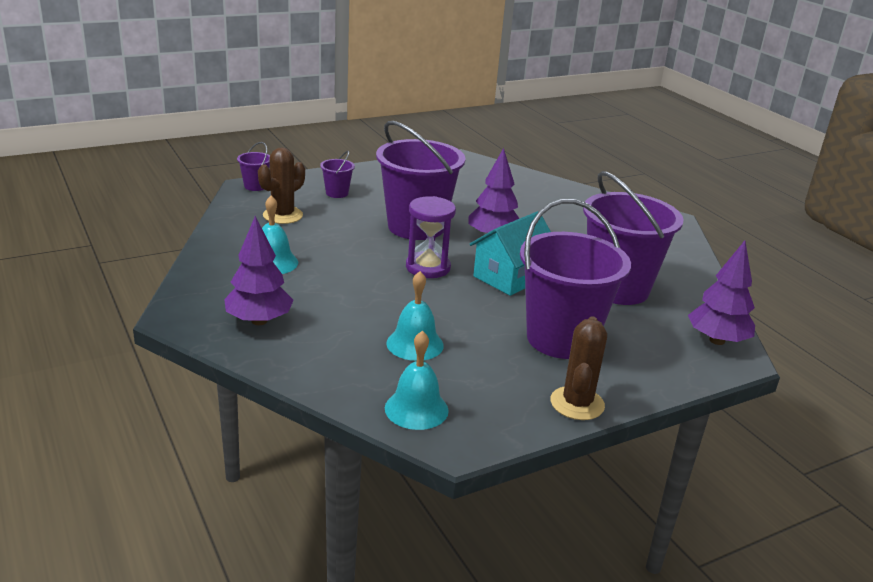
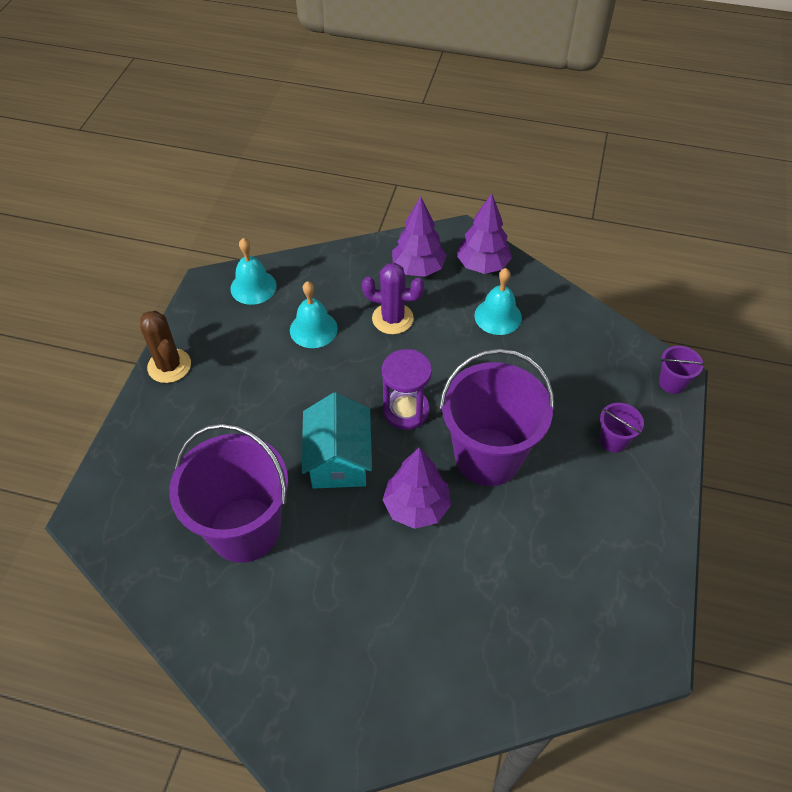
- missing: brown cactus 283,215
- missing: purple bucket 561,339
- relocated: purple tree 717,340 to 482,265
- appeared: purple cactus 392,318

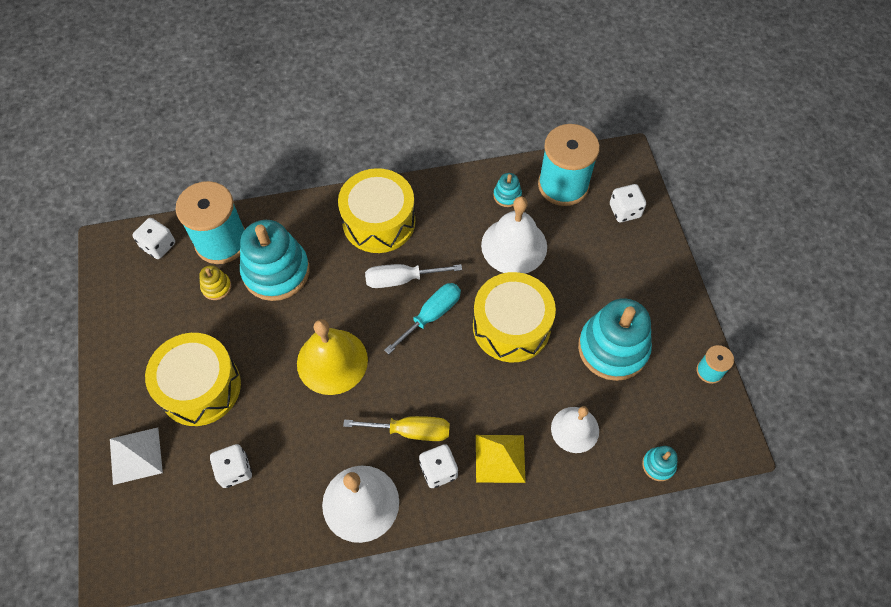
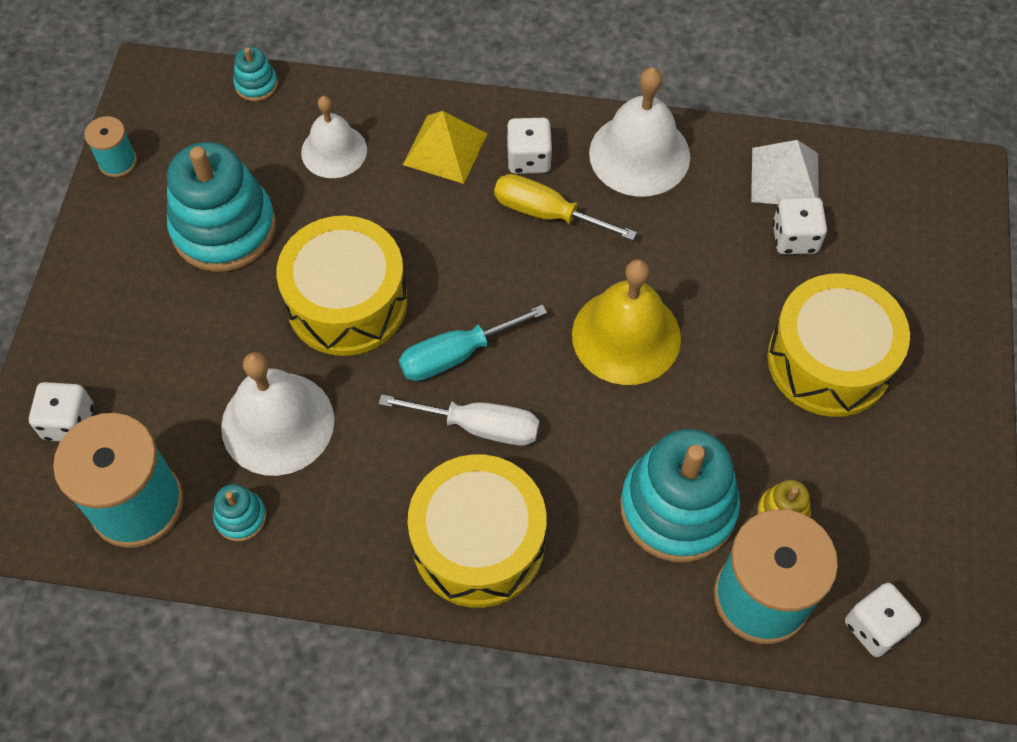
- relocated: white pyramid 136,455 to 784,177

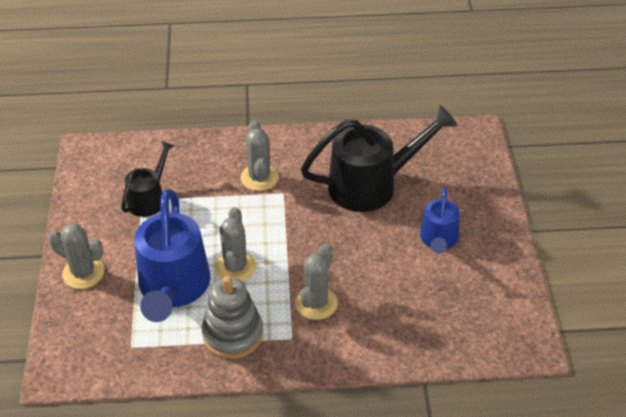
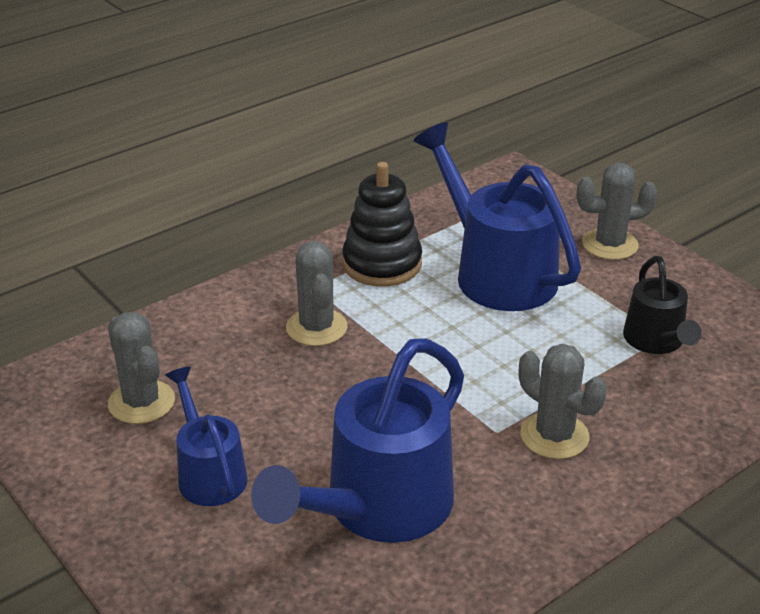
- colour: black watering can 372,184 to blue watering can 377,509
- relocated: grey cactus 235,267 to 141,402
- colour: grey stacking toy 233,334 to black stacking toy 382,264

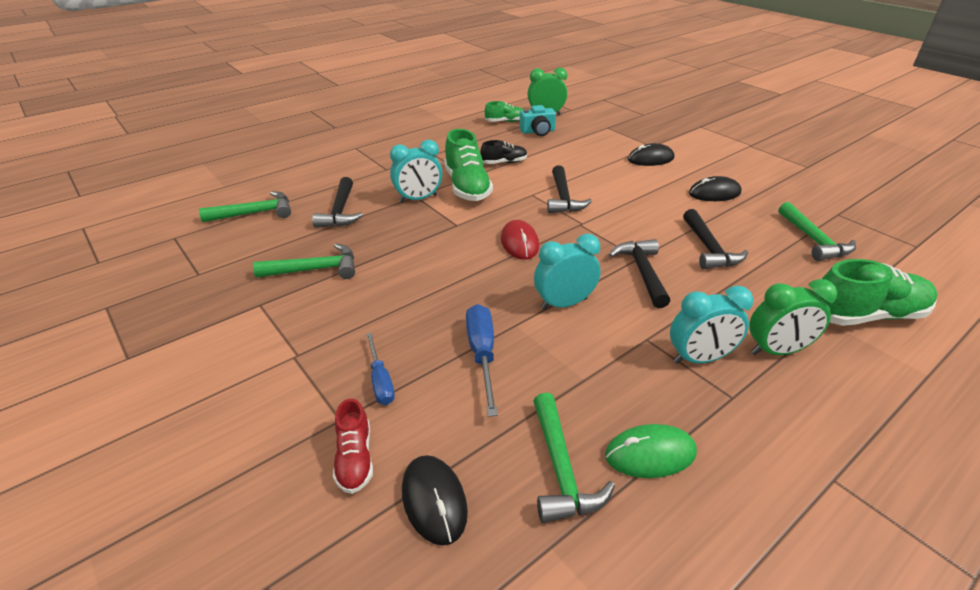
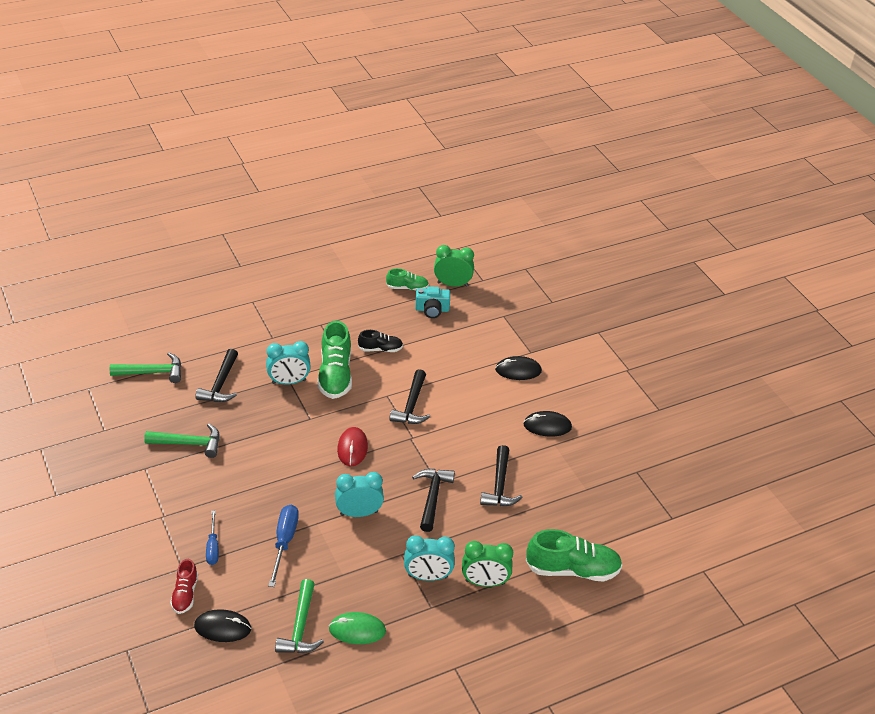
- missing: green hammer 813,240
- spun: black mouse 434,500 = 222,627 75 degrees counterclockwise

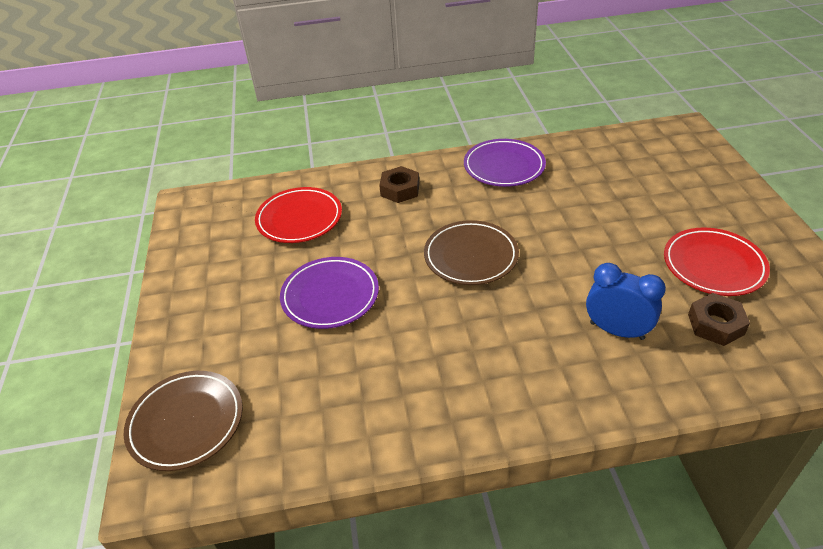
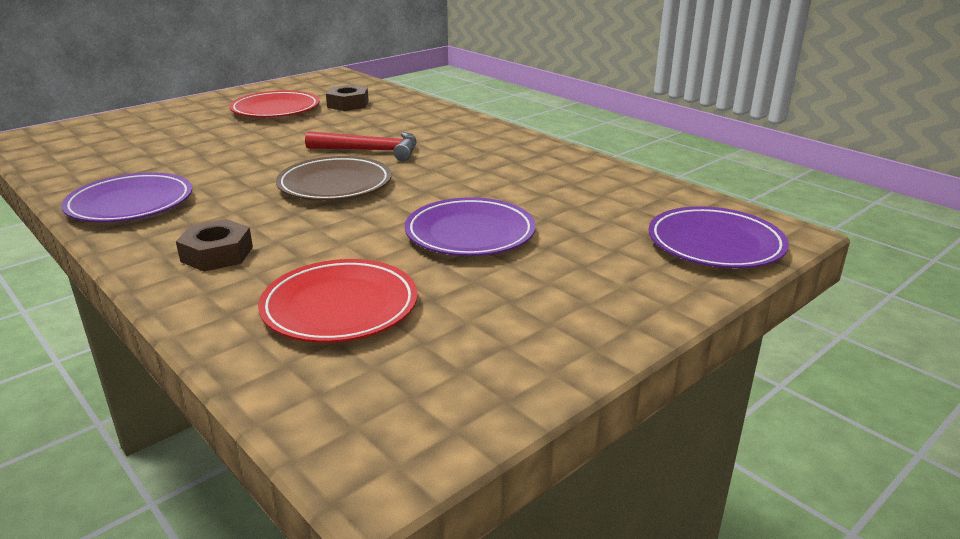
- missing: blue clock 617,330
- colour: brown plate 186,423 to purple plate 715,244
- appeared: red hammer 370,151

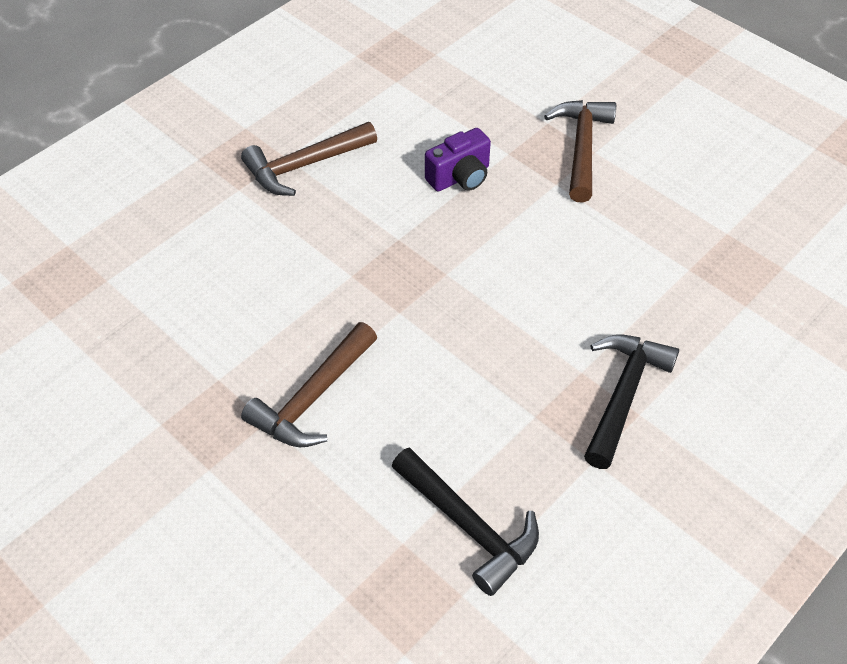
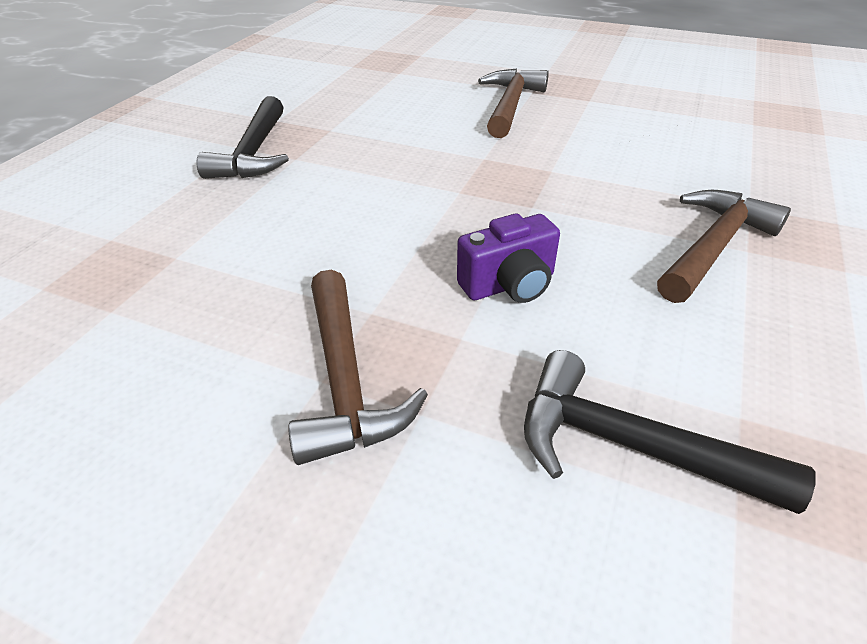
- spun: purple camera 460,177 = 509,285 150 degrees counterclockwise
- relocated: black hammer 469,526 to 628,445

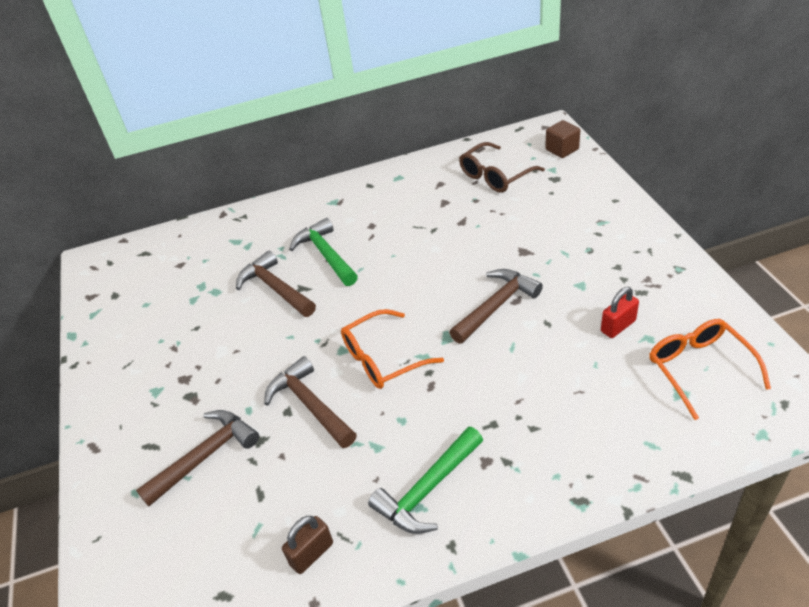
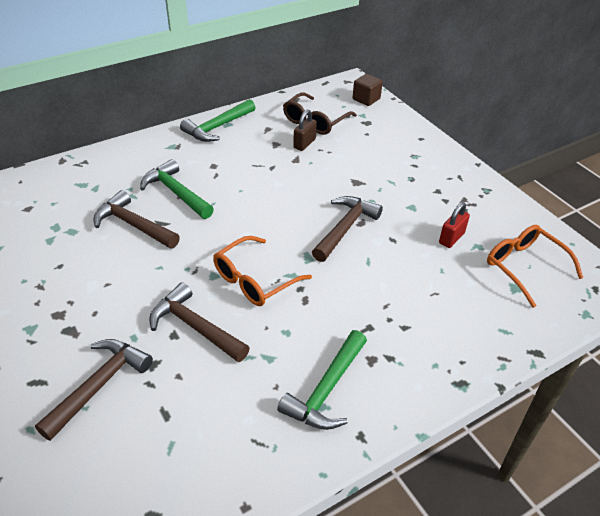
- relocated: brown padlock 311,554 to 304,143
- appeared: green hammer 217,127

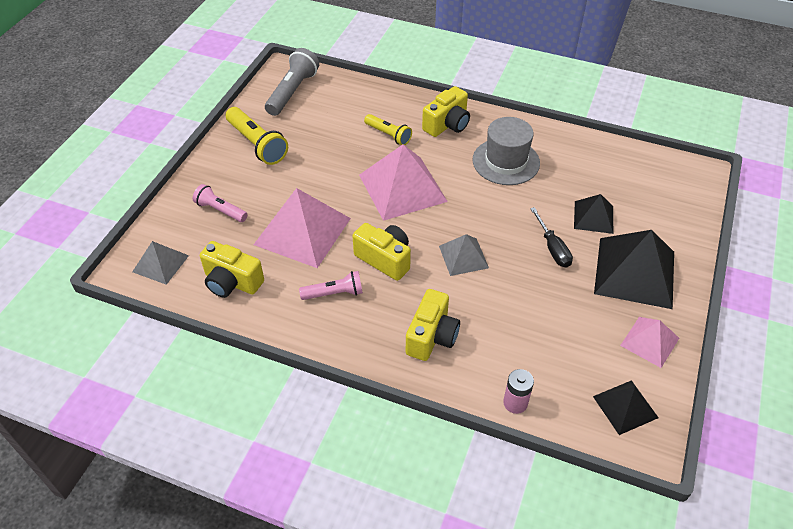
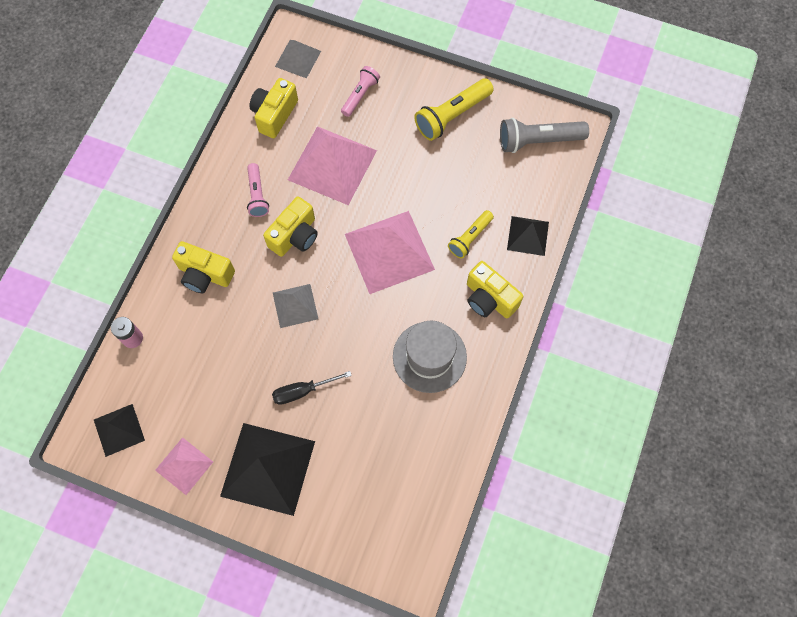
- spun: grey flashlight 292,92 = 538,141 150 degrees clockwise
- relocated: black pyramid 593,217 to 527,235

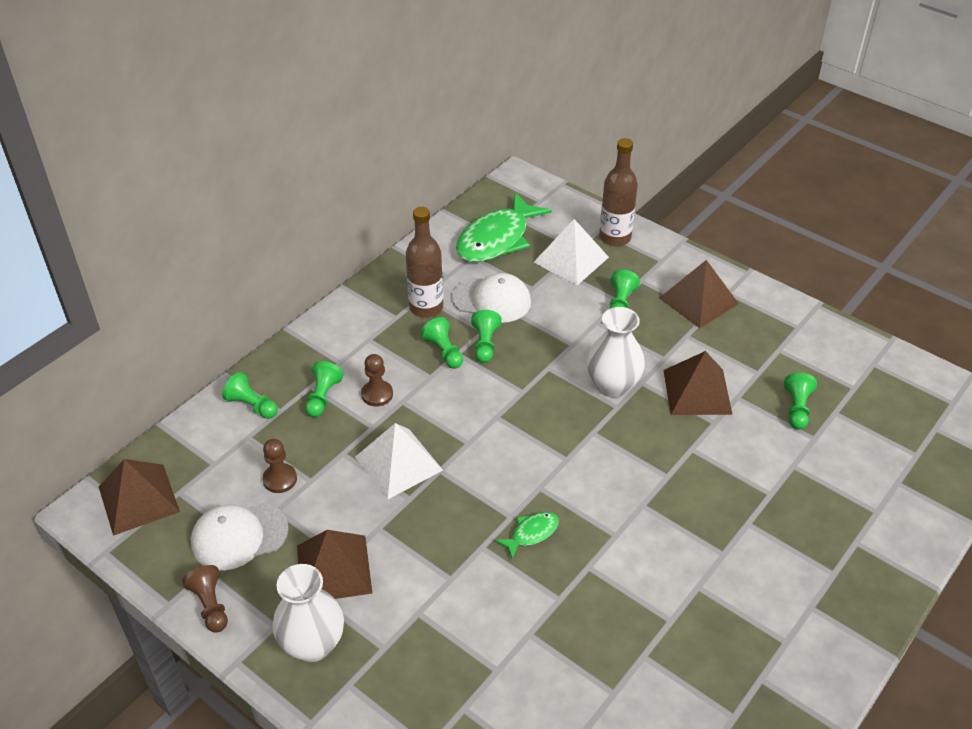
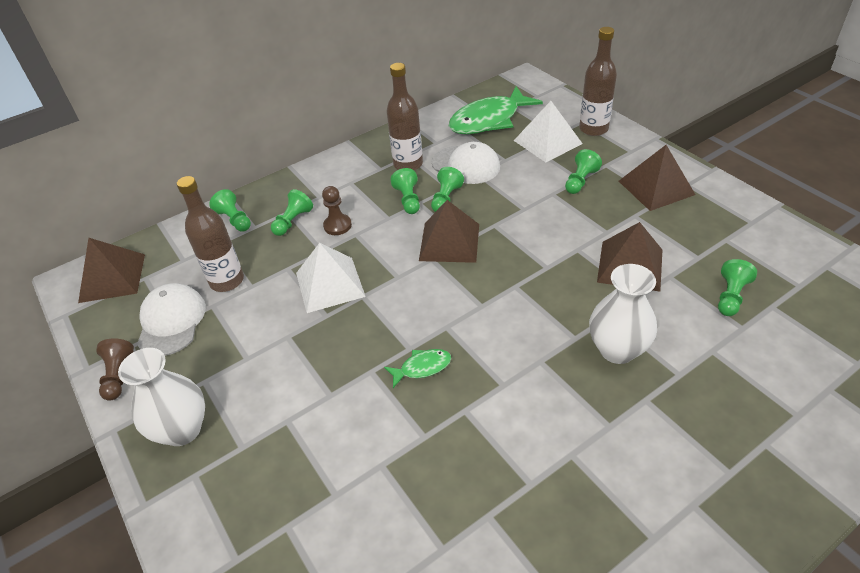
- relocated: white vase 612,385 to 617,350
- exchanged: brown pawn 280,479 to brown bottle 227,281
- spun: white cap 239,536 = 171,322 90 degrees clockwise
- relocated: brown pyramid 333,569 to 449,242

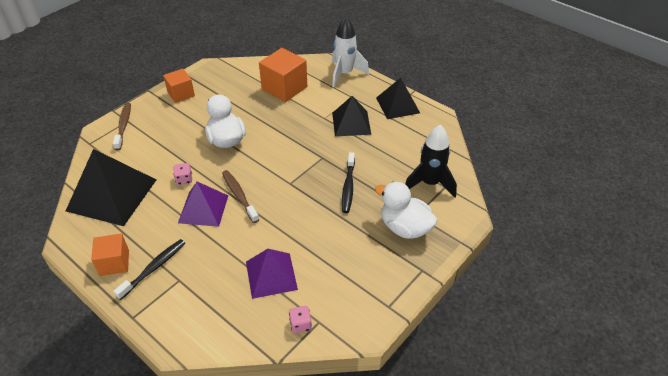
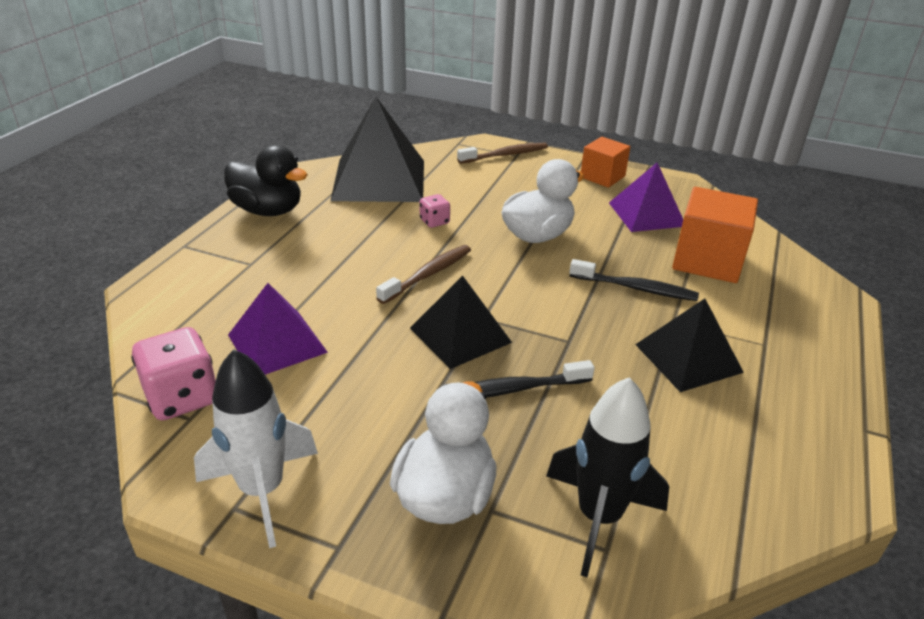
- relocated: white rocket 345,74 to 262,491
- relocated: black pyramid 397,105 to 460,335
- relocated: purple pyramid 203,209 to 646,214
- exchanged: orange cube 114,263 to black duck 268,211
- relocated: black toothbrush 154,268 to 635,288
- size: pink dice 300,324 = 182,397 x1.87

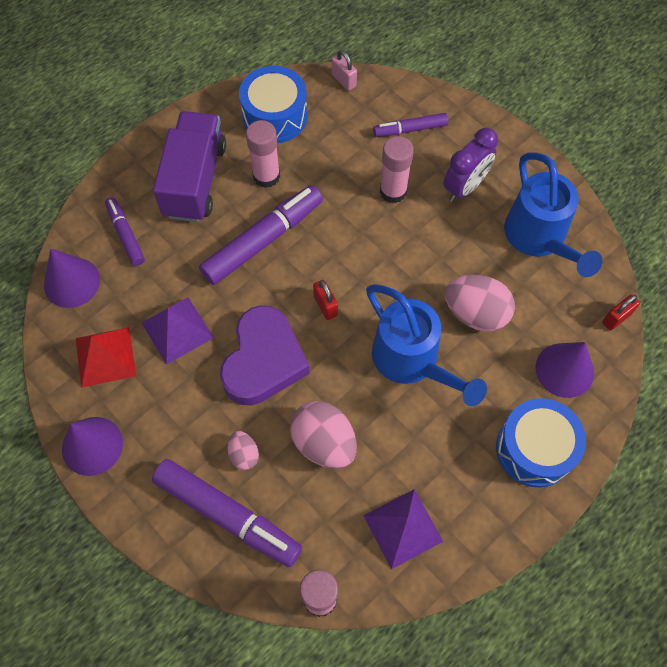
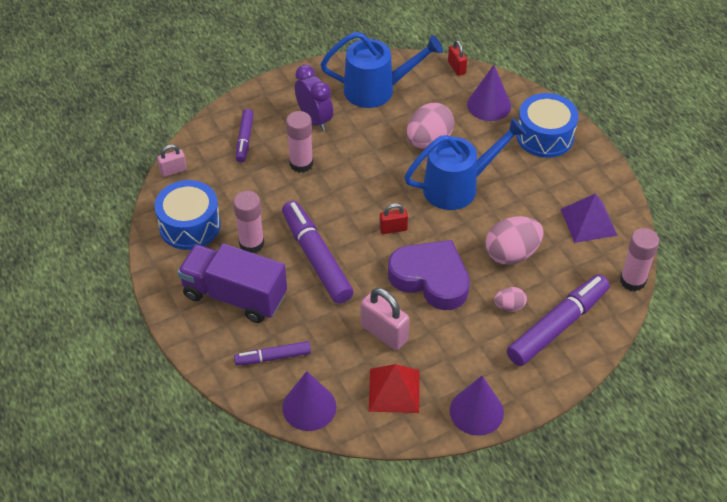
- exchanged: purple pyramid 177,330 to pink padlock 384,333

